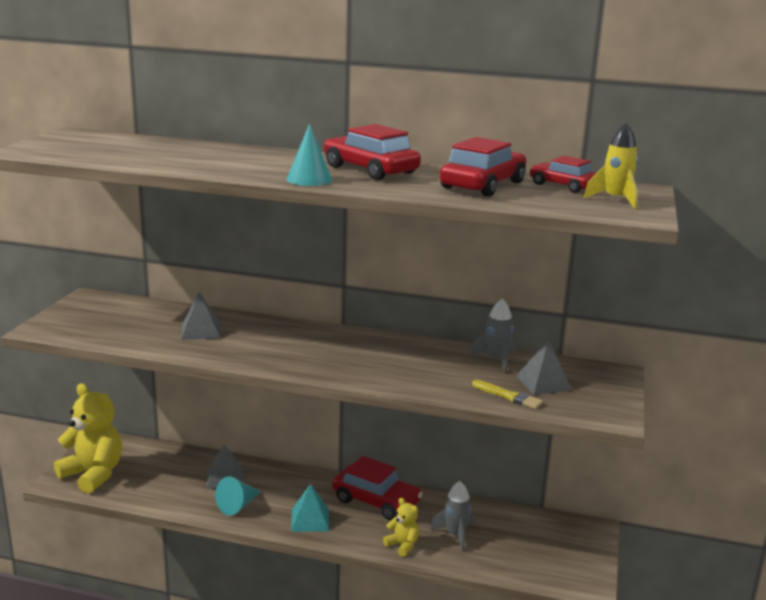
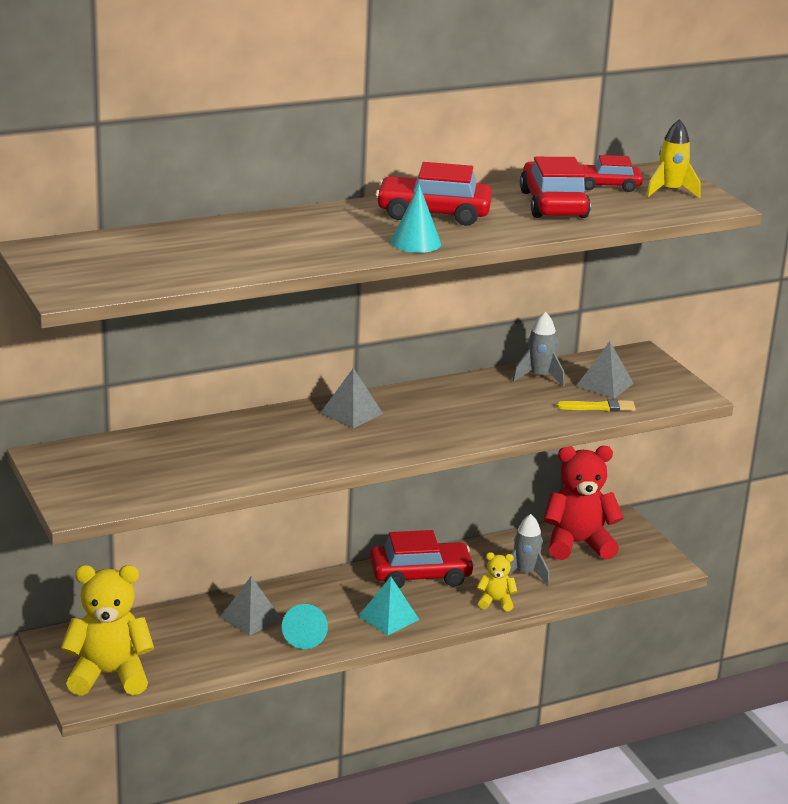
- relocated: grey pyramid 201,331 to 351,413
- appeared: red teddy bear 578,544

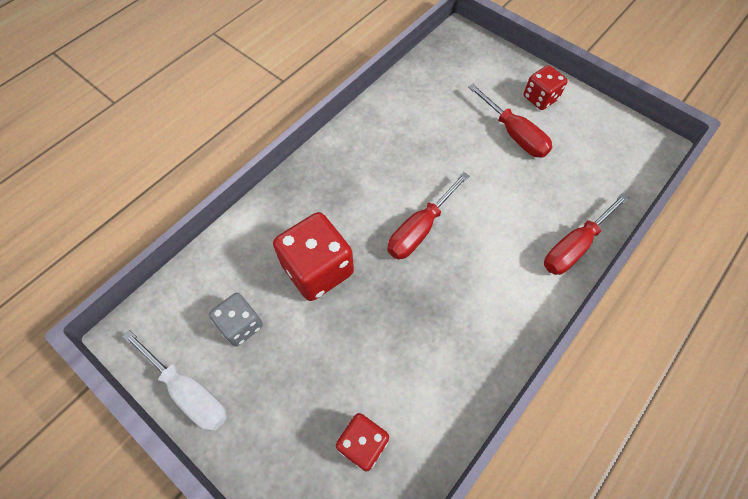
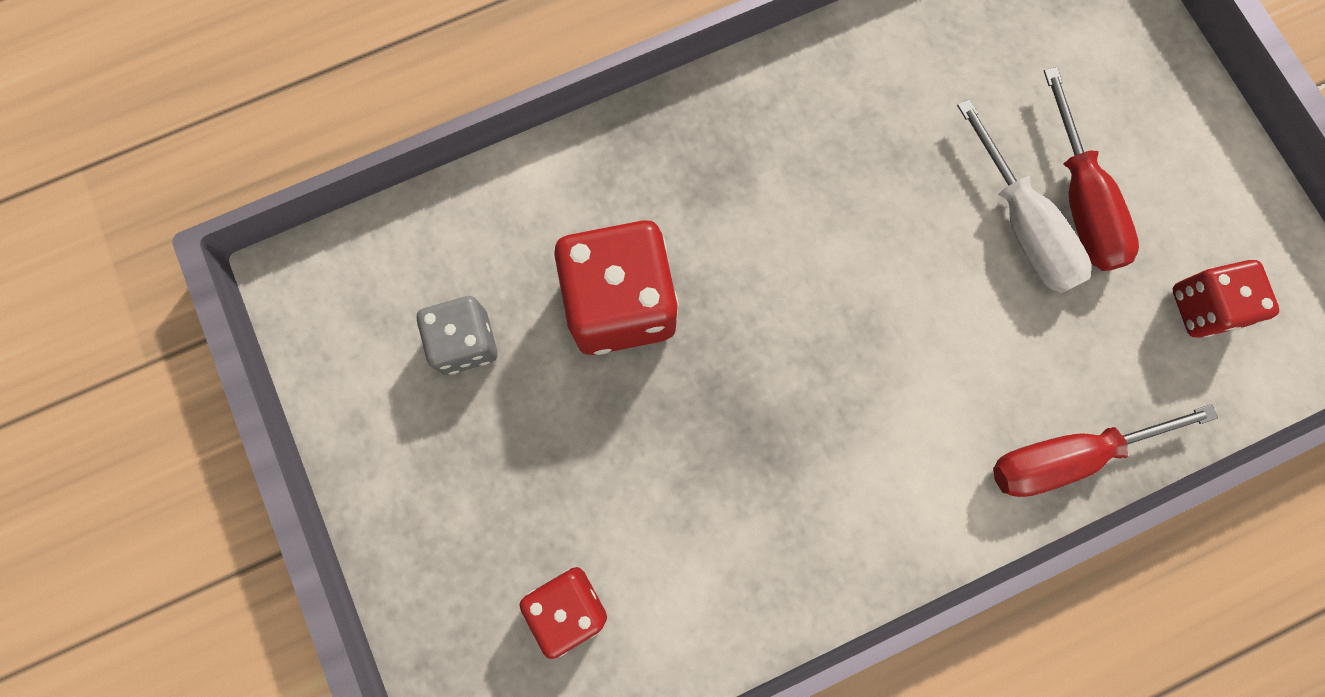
- relocated: red dice 540,98 to 1202,307
- missing: red screwdriver 420,229
- relocated: white screwdriver 188,391 to 1021,224

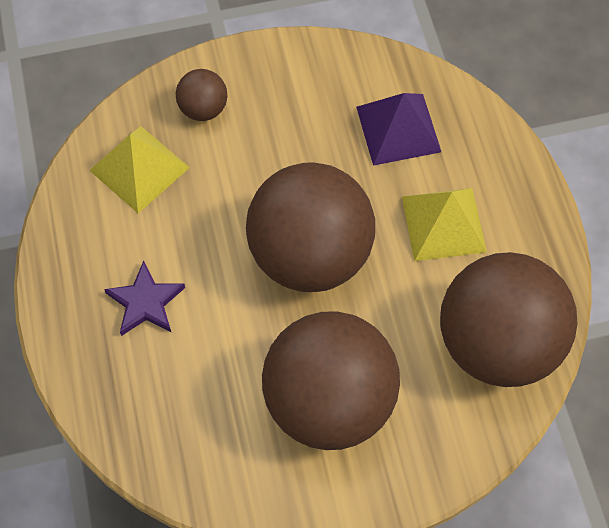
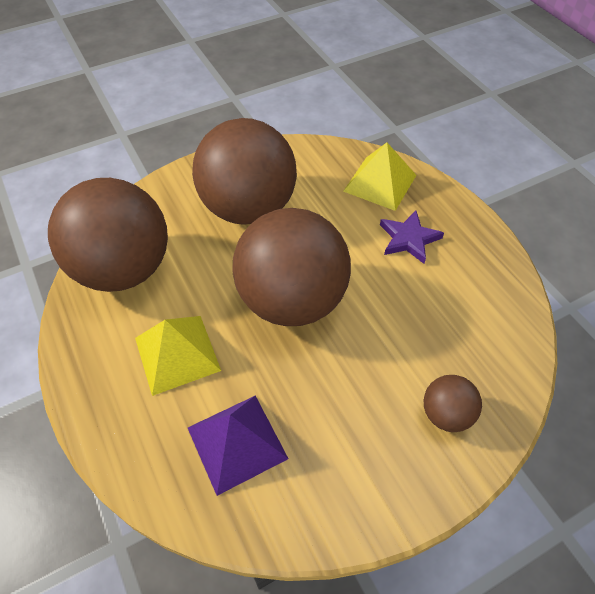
- relocated: yellow pyramid 139,169 to 380,183

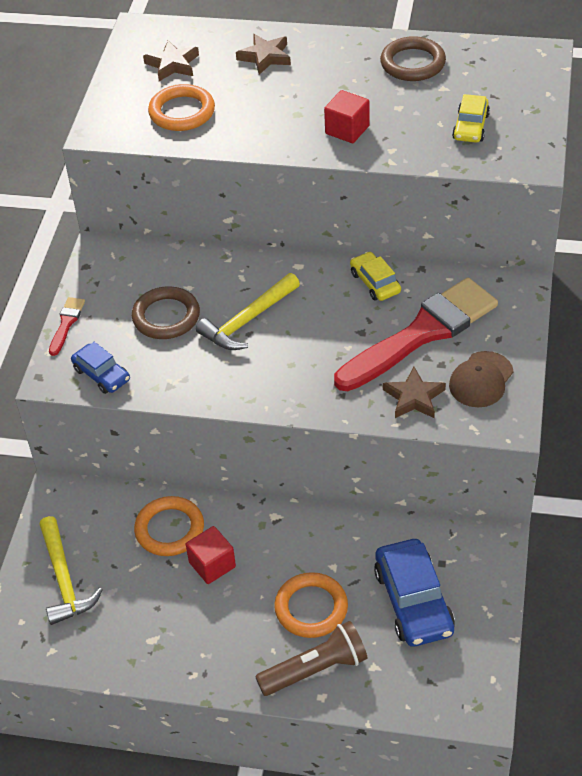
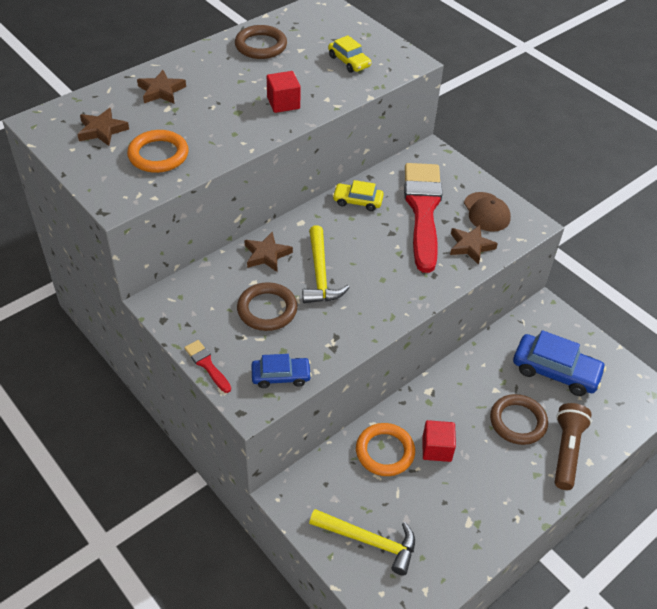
- colour: orange ring 311,608 to brown ring 518,422
- appeared: brown star 267,255

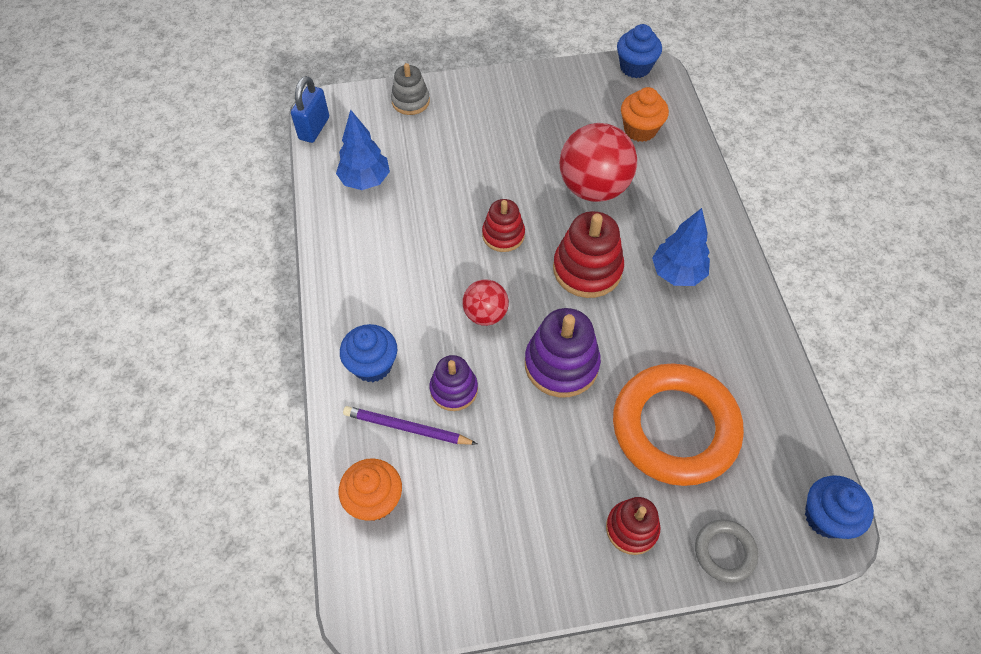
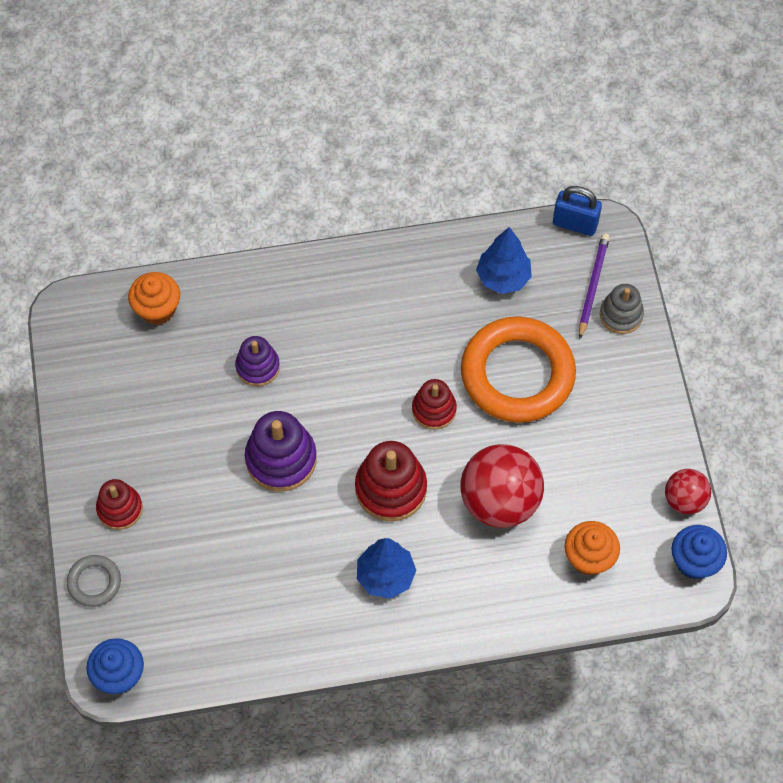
- relocated: red ball 485,314 to 684,499
- missing: blue cupcake 372,365
- relocated: orange ring 675,428 to 517,374
- relocated: purple pencil 407,428 to 593,286

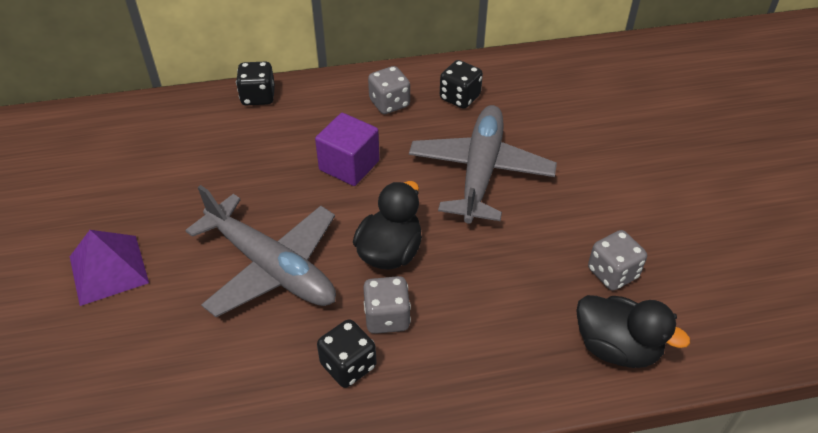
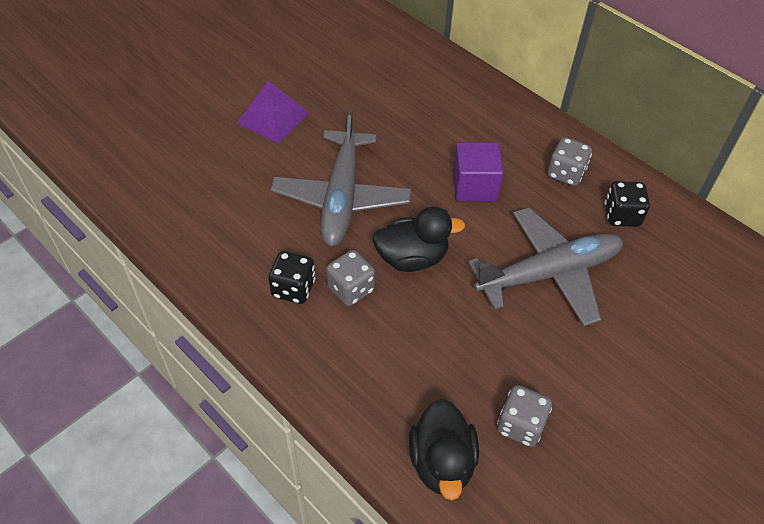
- missing: black dice 258,97

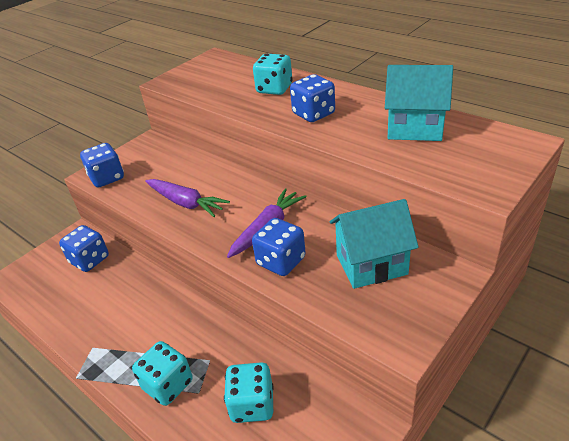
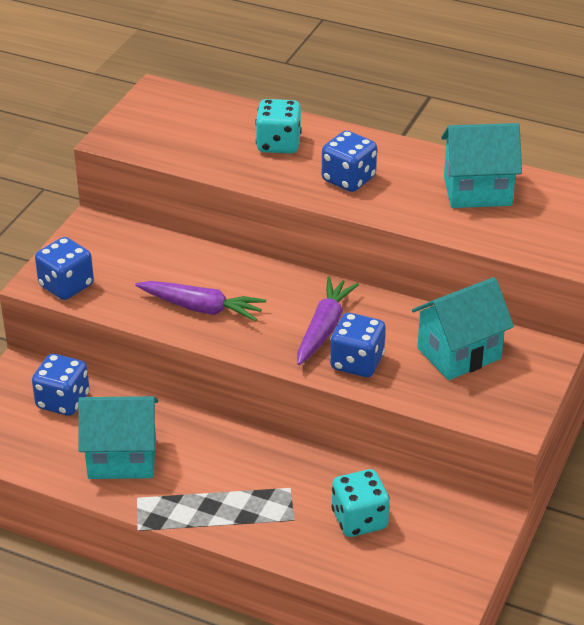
- missing: turquoise dice 168,385
- appeared: turquoise house 122,458

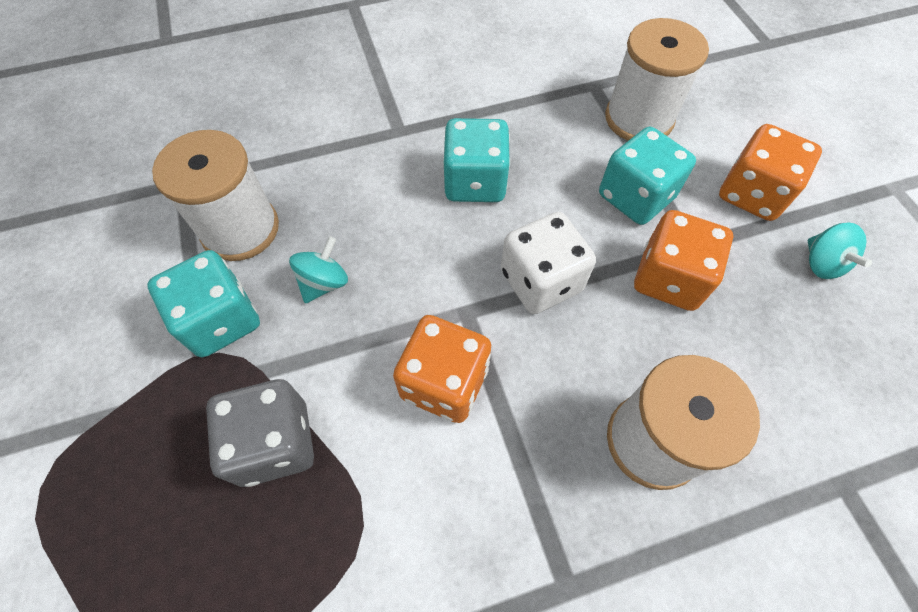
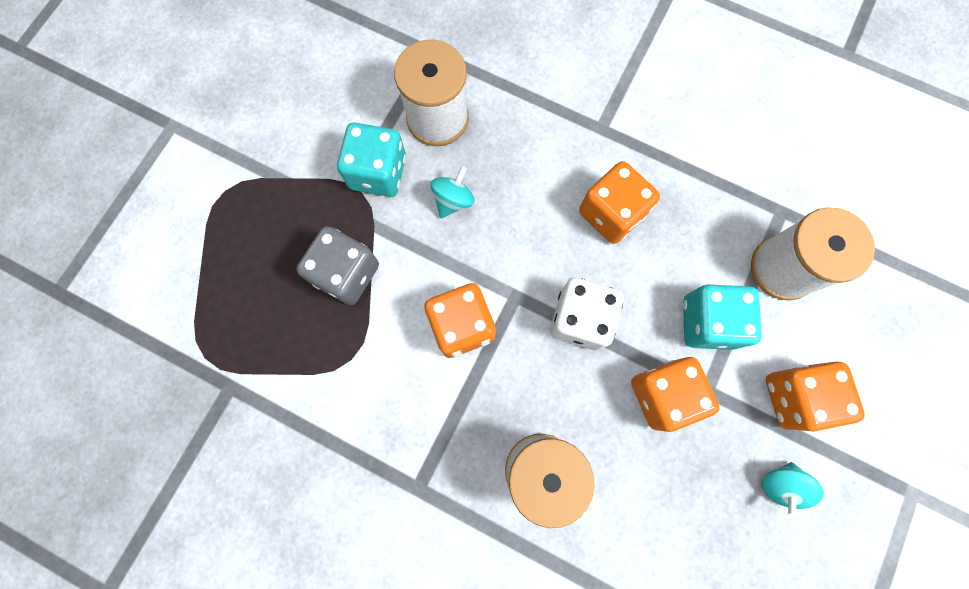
- colour: turquoise dice 475,182 to orange dice 611,213
- spun: turquoise spinning top 324,283 = 453,200 45 degrees counterclockwise

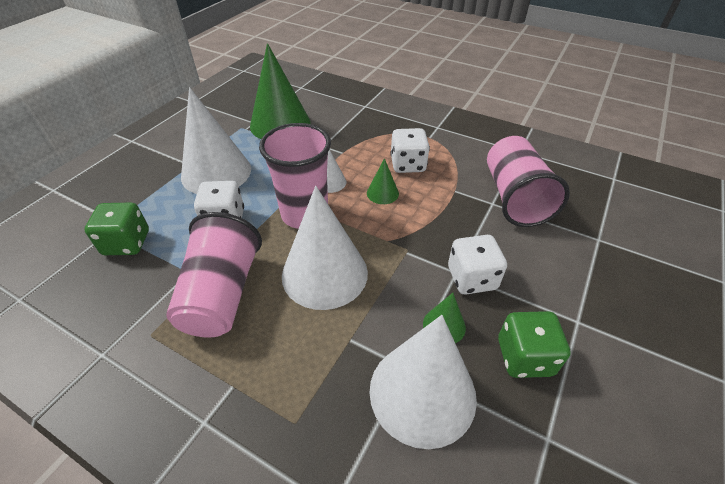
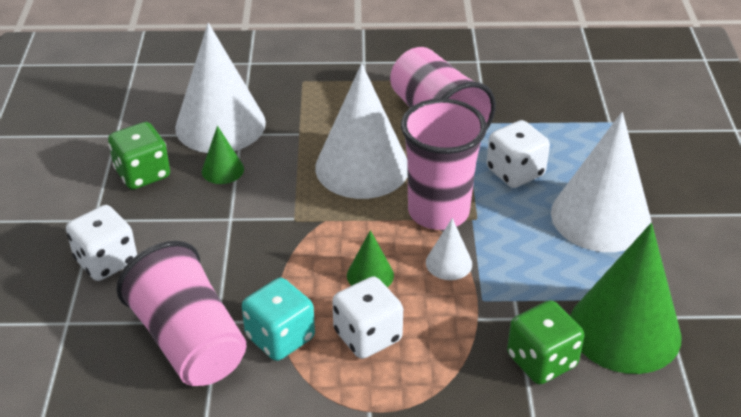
- relocated: green dice 127,243 to 541,361
- relocated: white dice 472,278 to 106,261
- appeared: turquoise dice 280,337

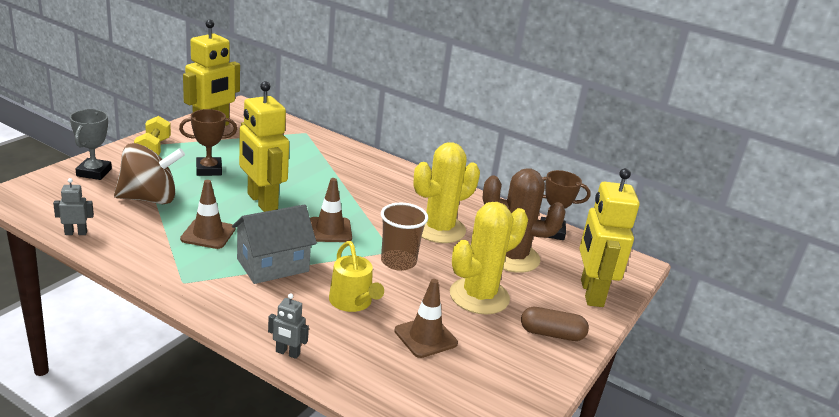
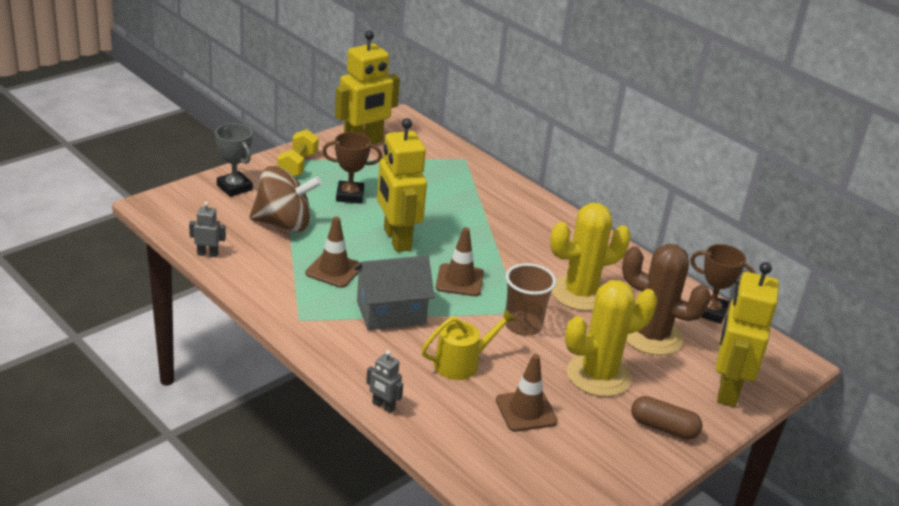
- spun: grey trophy 94,172 = 234,187 60 degrees counterclockwise
- spun: yellow watering can 352,302 = 461,363 105 degrees counterclockwise

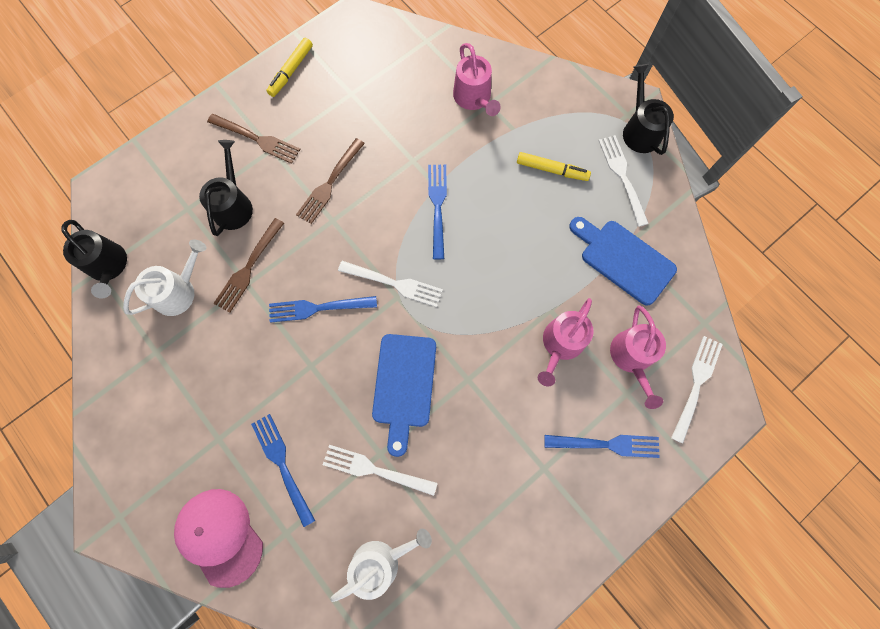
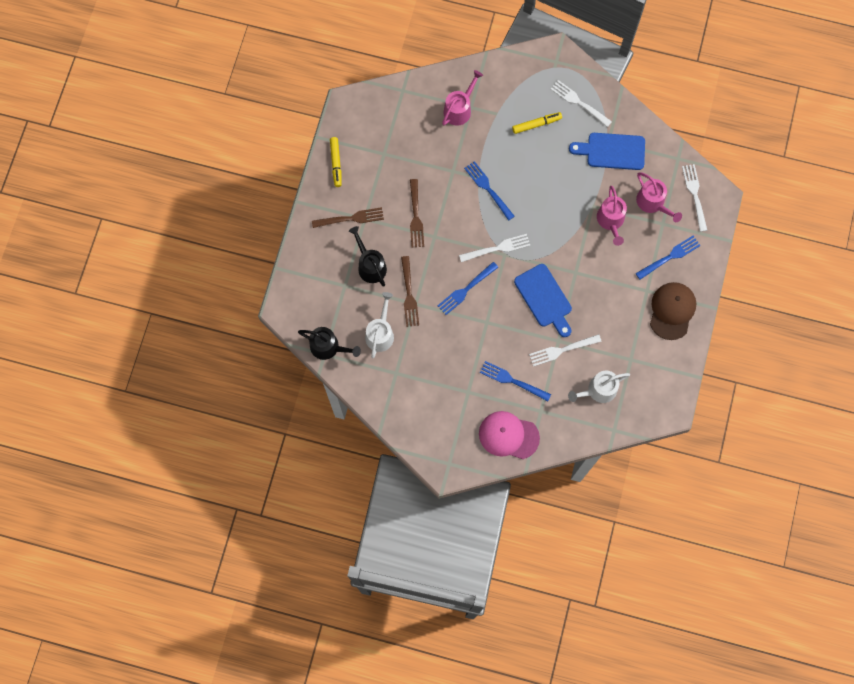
- spun: pink watering can 474,98 = 459,109 90 degrees counterclockwise
- missing: black watering can 640,130
- spun: white watering can 381,561 = 598,390 135 degrees counterclockwise
- appeared: brown cap 672,311

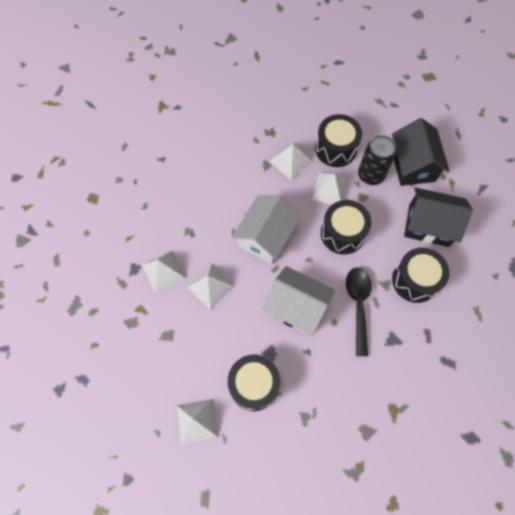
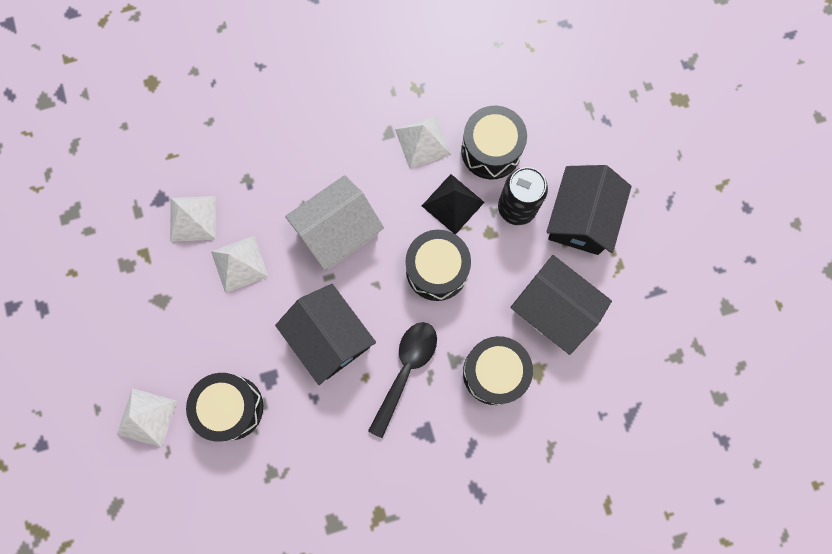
- colour: white pyramid 330,189 to black pyramid 453,204
- colour: white house 296,307 to black house 329,338

